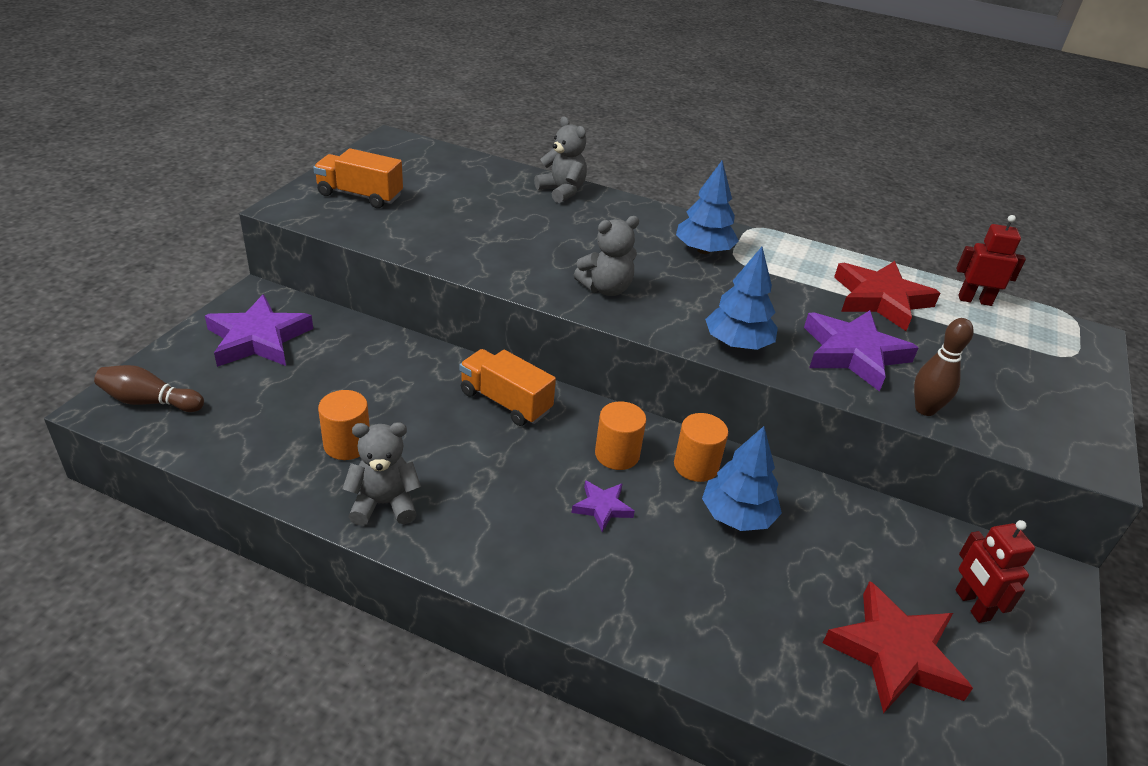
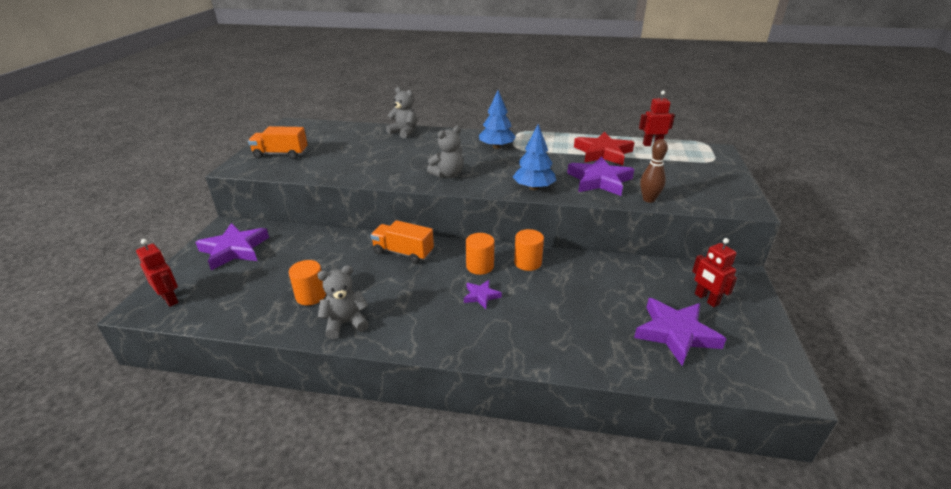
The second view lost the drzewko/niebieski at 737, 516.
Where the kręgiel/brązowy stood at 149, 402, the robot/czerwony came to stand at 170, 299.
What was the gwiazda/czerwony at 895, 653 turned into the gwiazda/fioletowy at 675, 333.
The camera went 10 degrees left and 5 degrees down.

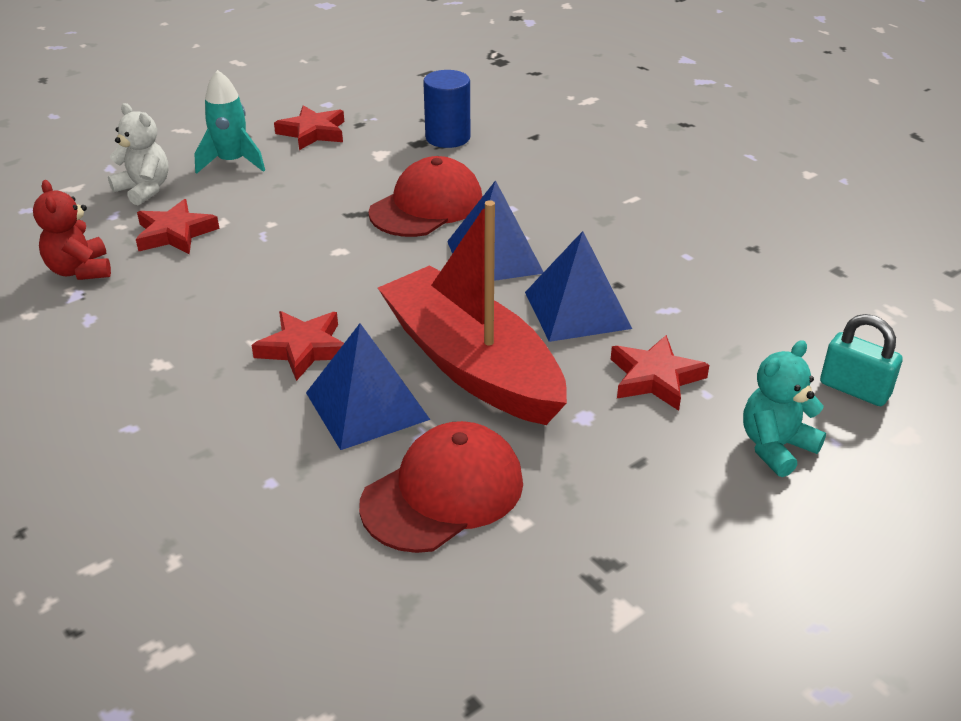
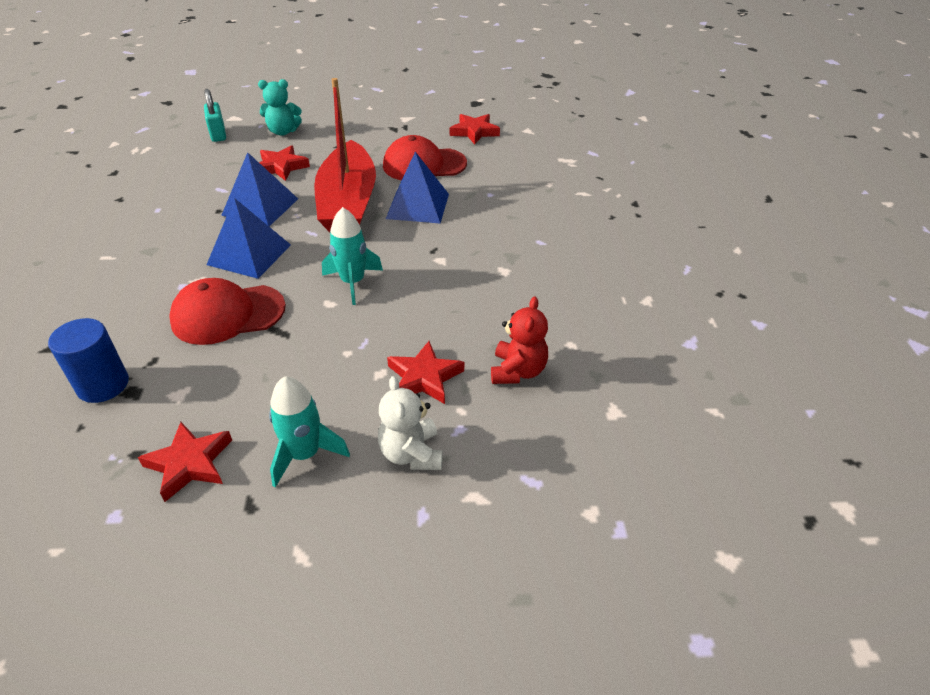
The second view gained the rakieta/turkusowy at 353, 282.
The gwiazda/czerwony ended up elsewhere, having gone from 304, 349 to 474, 132.
The camera went 145 degrees left and 5 degrees up.

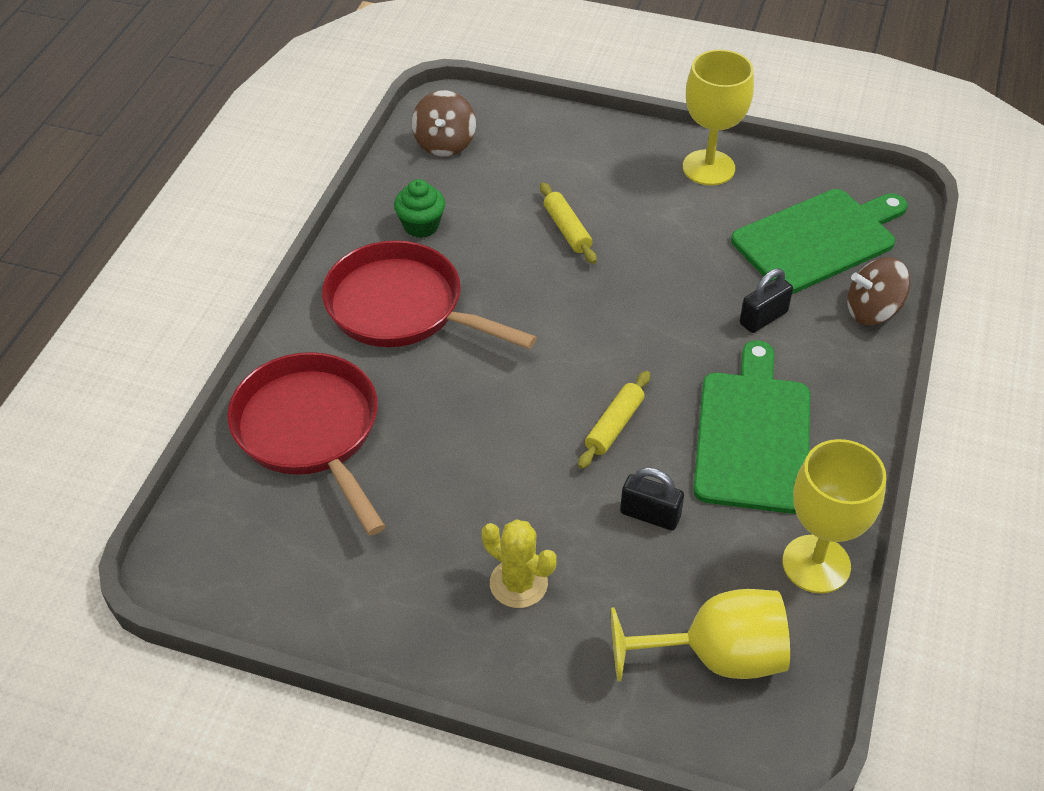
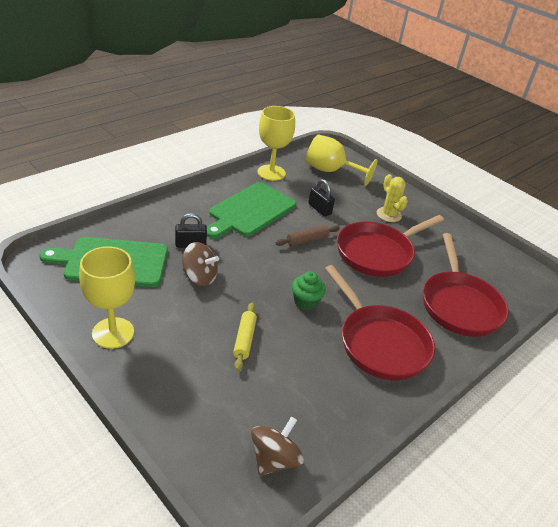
The second view gained the patelnia/czerwony at 377, 253.
The muffinka/zielony ended up elsewhere, having gone from 421, 226 to 305, 302.
The bączek/brązowy ended up elsewhere, having gone from 872, 311 to 199, 277.
What was the wałek do ciasta/żółty at 614, 426 turned into the wałek do ciasta/brązowy at 307, 240.
The camera went 155 degrees left and 10 degrees down.

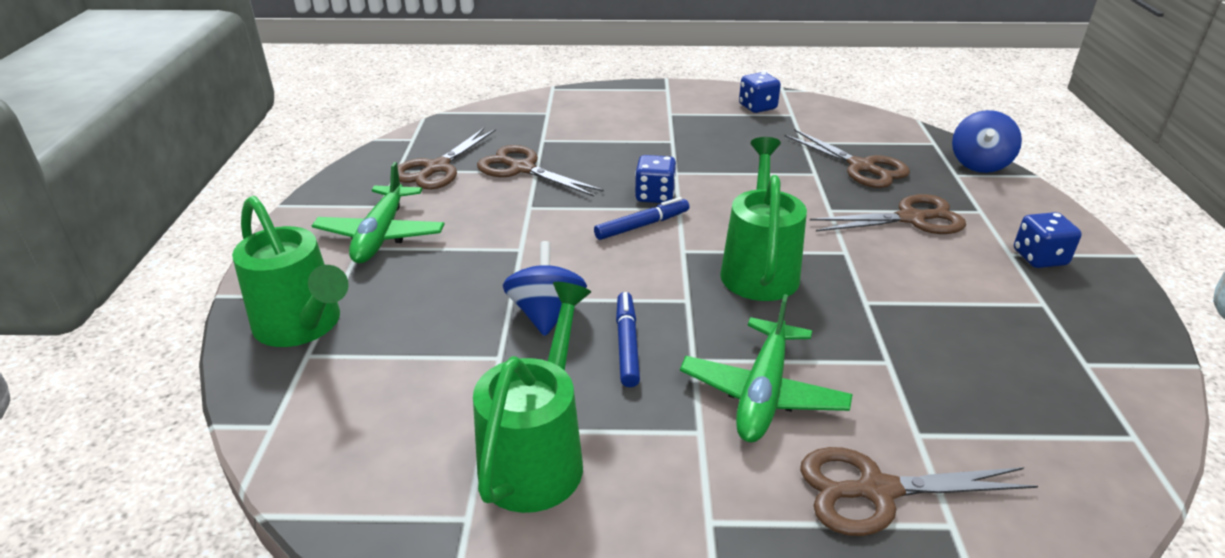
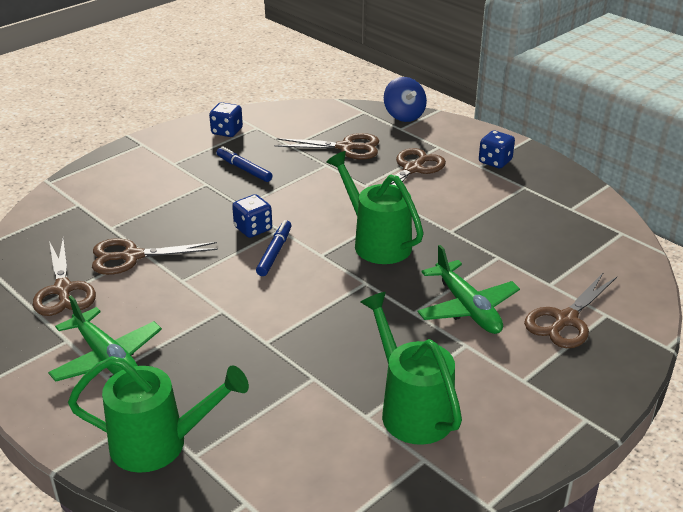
The second view lost the bączek/niebieski at 546, 314.
The flamaster/niebieski ended up elsewhere, having gone from 627, 344 to 244, 169.
The camera went 45 degrees left and 0 degrees up.

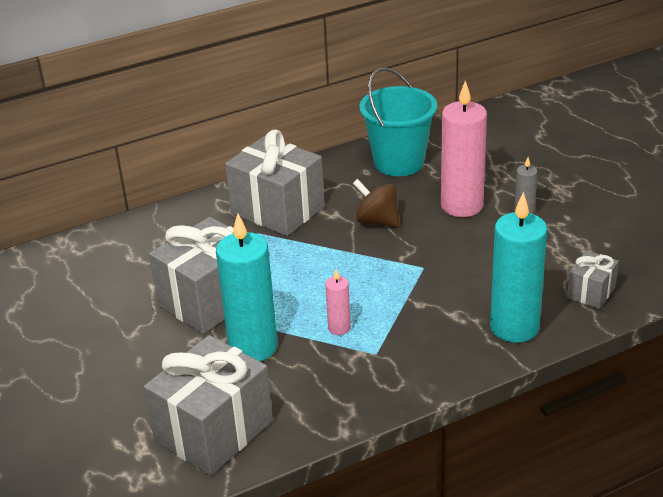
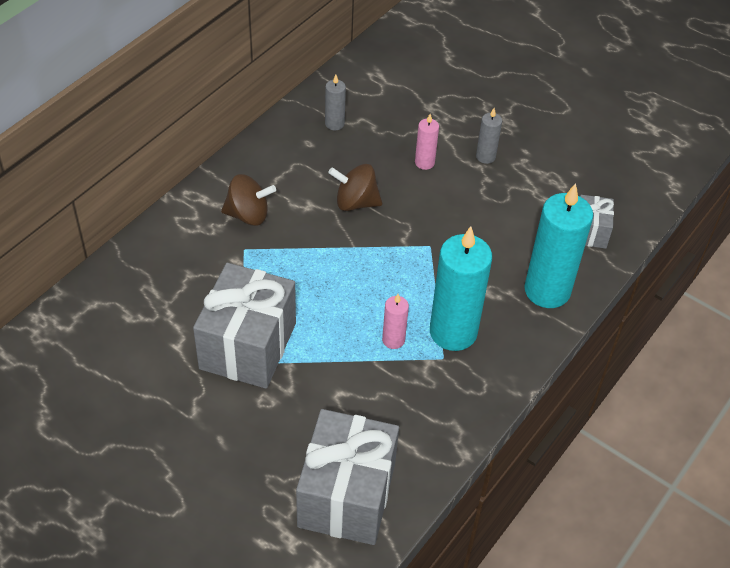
The świeca/turkusowy ended up elsewhere, having gone from 253, 347 to 453, 332.
Where the prezent/szary stood at 277, 210, the bączek/brązowy came to stand at 248, 215.
Where the wiadro/turkusowy stood at 398, 162, the świeca/szary came to stand at 334, 124.
The size of the świeca/różowy at 461, 206 changed by a factor of 0.47.
The camera went 30 degrees left and 15 degrees up.

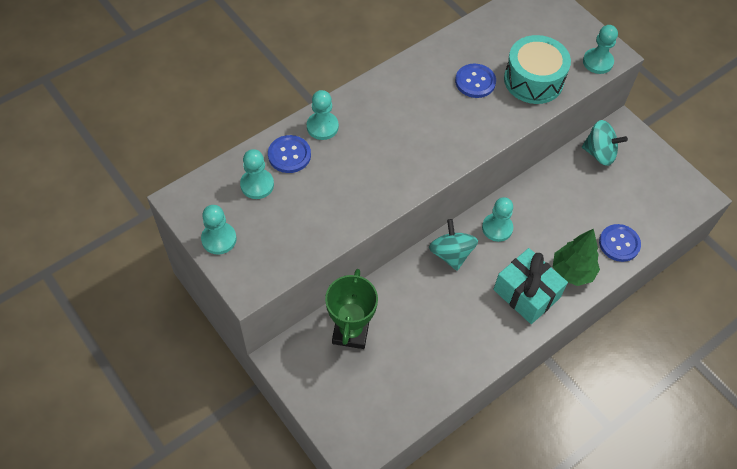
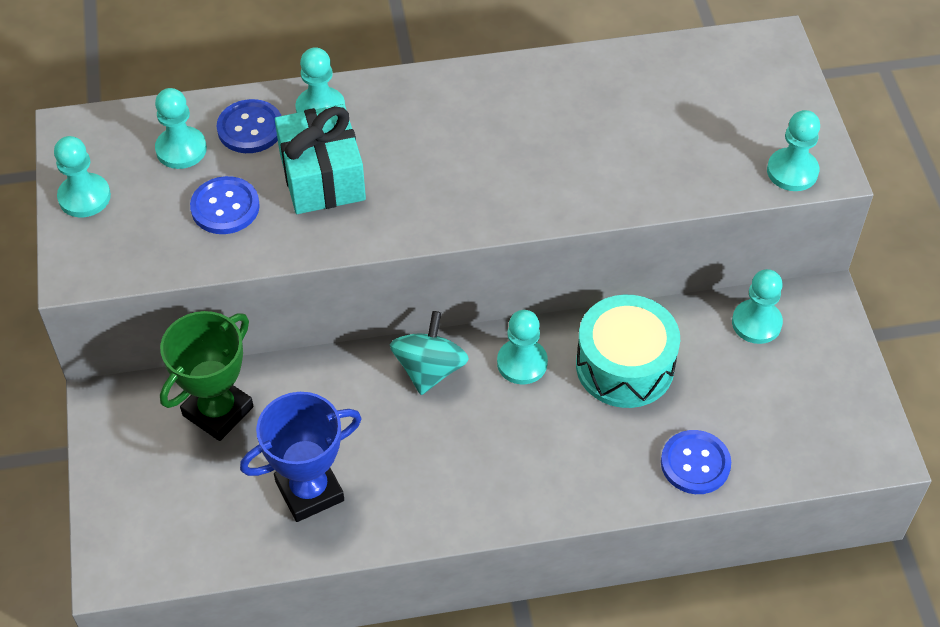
The second view lost the drzewko/zielony at 572, 272.
The second view gained the puchar/niebieski at 309, 491.
The guzik/niebieski ended up elsewhere, having gone from 475, 82 to 225, 207.
The prezent/turkusowy ended up elsewhere, having gone from 526, 293 to 322, 177.
The bęben/turkusowy ended up elsewhere, having gone from 533, 80 to 625, 366.
Where the bączek/turkusowy stood at 599, 153, the pionek/turkusowy came to stand at 756, 323.
The camera went 30 degrees right and 5 degrees down.

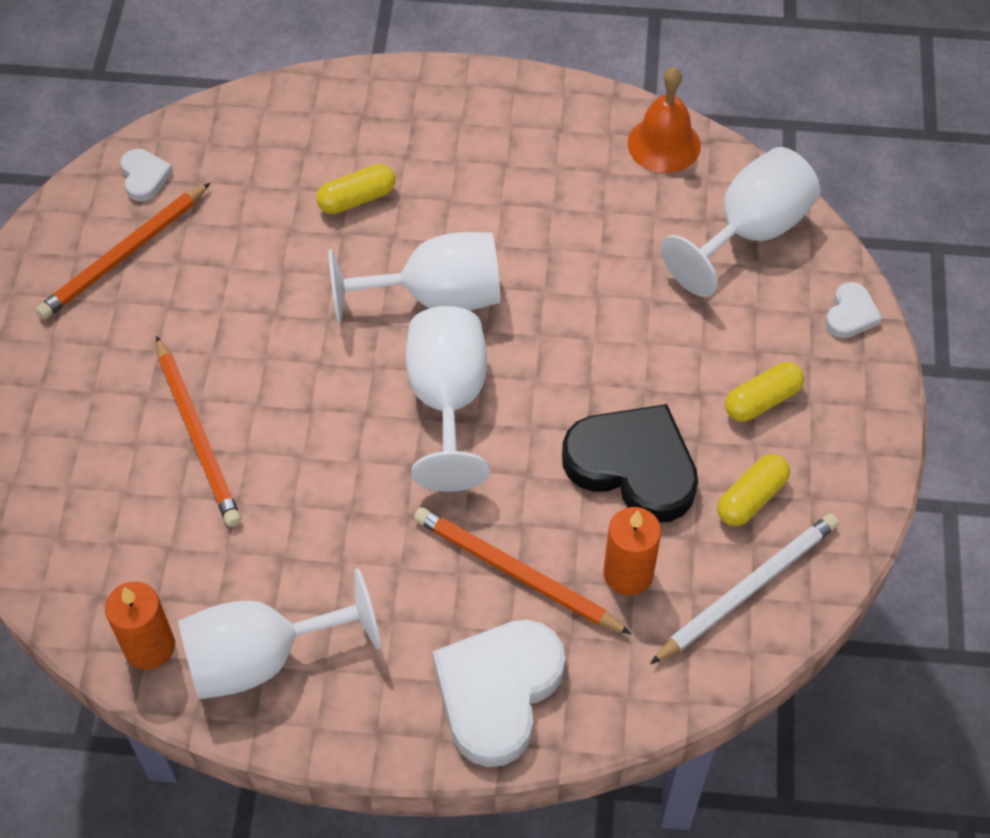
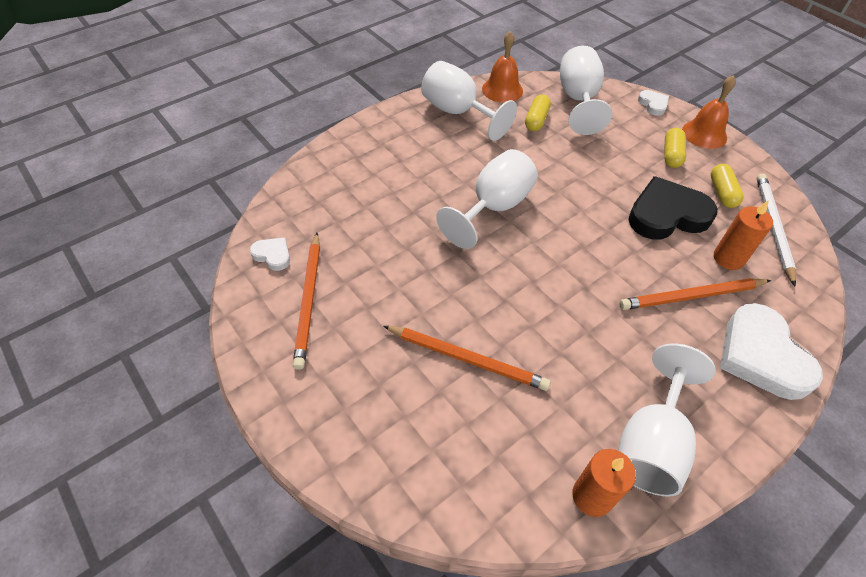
The second view gained the dzwonek/pomarańczowy at 704, 134.
The kapsułka/żółty ended up elsewhere, having gone from 357, 199 to 536, 120.
The kielich/biały ended up elsewhere, having gone from 448, 400 to 458, 112.
The camera went 45 degrees left and 5 degrees down.

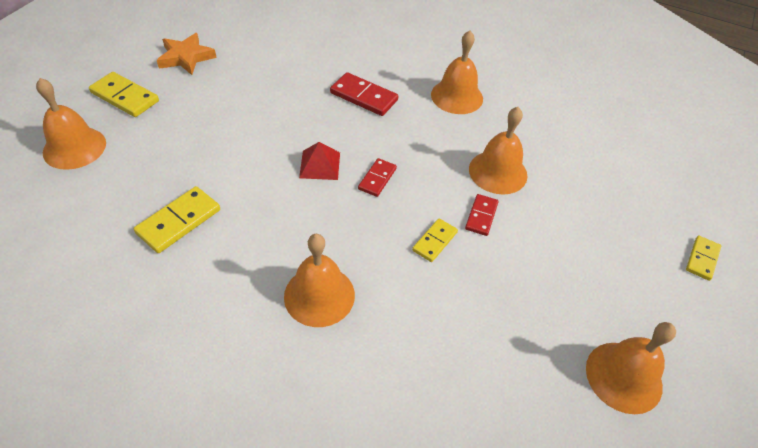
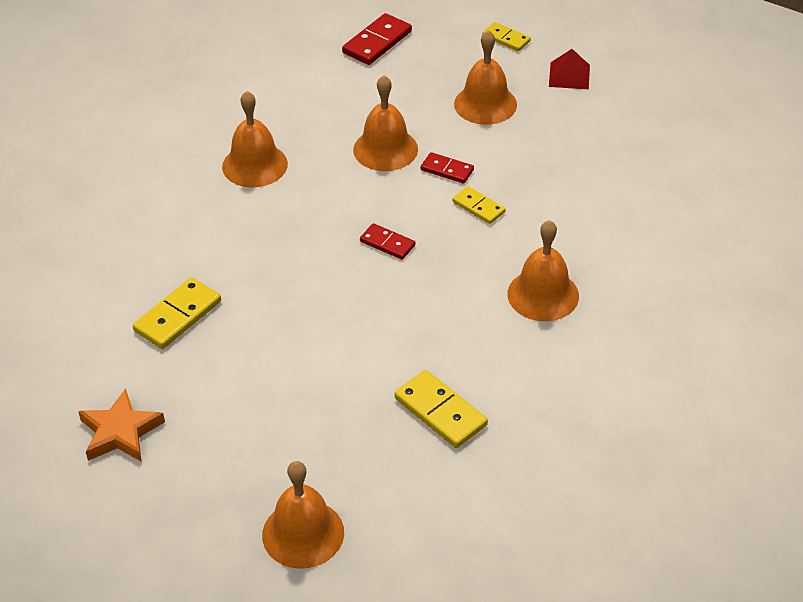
The kostka domina/żółty ended up elsewhere, having gone from 124, 97 to 178, 316.
The piramida/czerwony ended up elsewhere, having gone from 320, 165 to 569, 75.
The kostka domina/czerwony ended up elsewhere, having gone from 364, 96 to 377, 42.
The dzwonek/pomarańczowy ended up elsewhere, having gone from 623, 377 to 485, 104.
The camera went 80 degrees left and 5 degrees down.

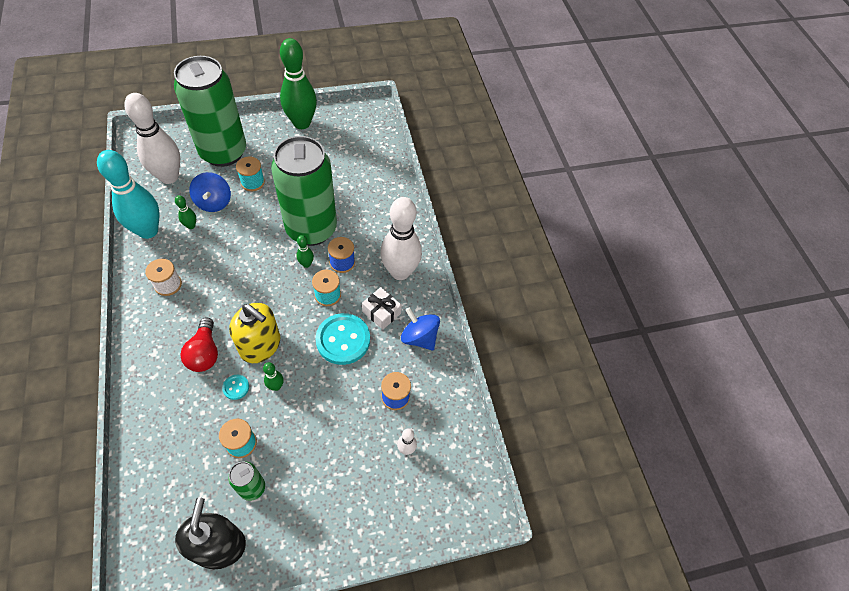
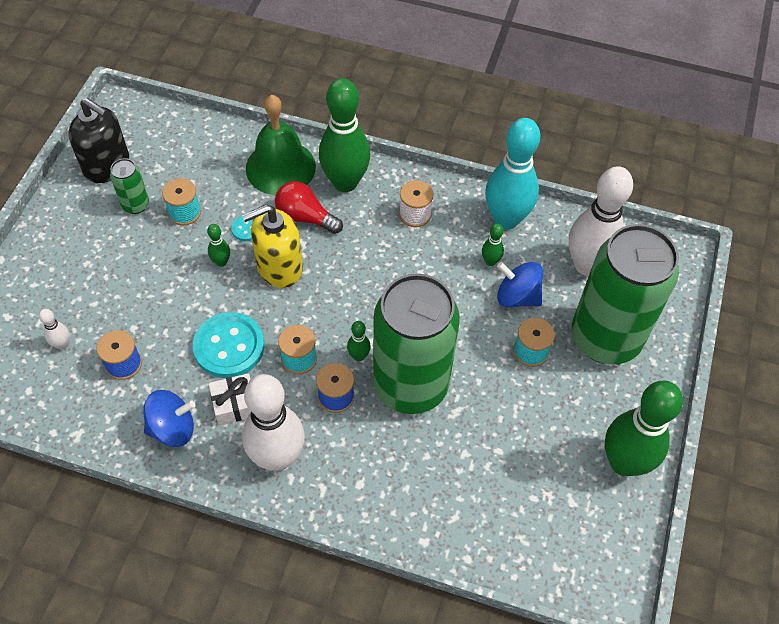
The second view gained the dzwonek/zielony at 280, 167.
The second view gained the kręgiel/zielony at 345, 182.
The camera went 125 degrees right and 0 degrees up.

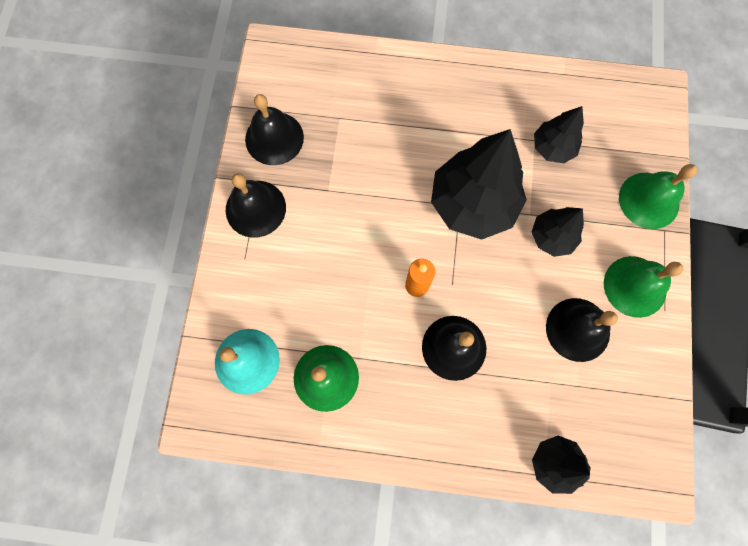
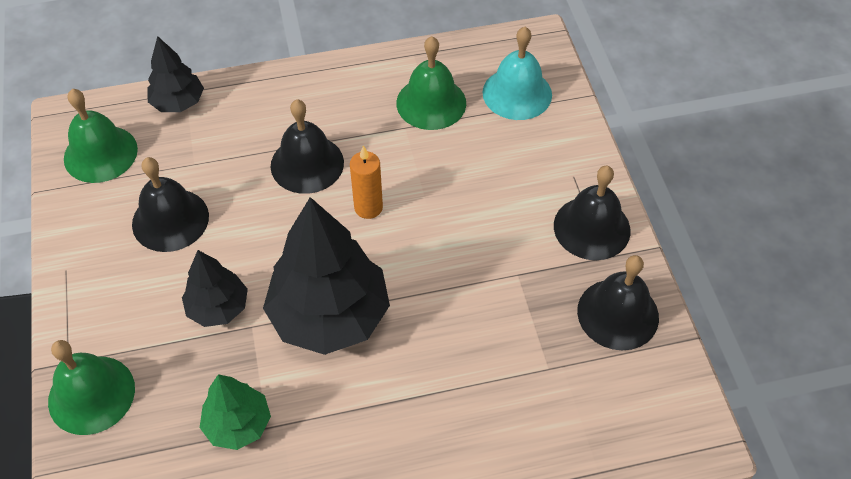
The dzwonek/zielony ended up elsewhere, having gone from 635, 286 to 100, 153.
What was the drzewko/czarny at 552, 148 turned into the drzewko/zielony at 238, 424.
The camera went 160 degrees right and 20 degrees down.

